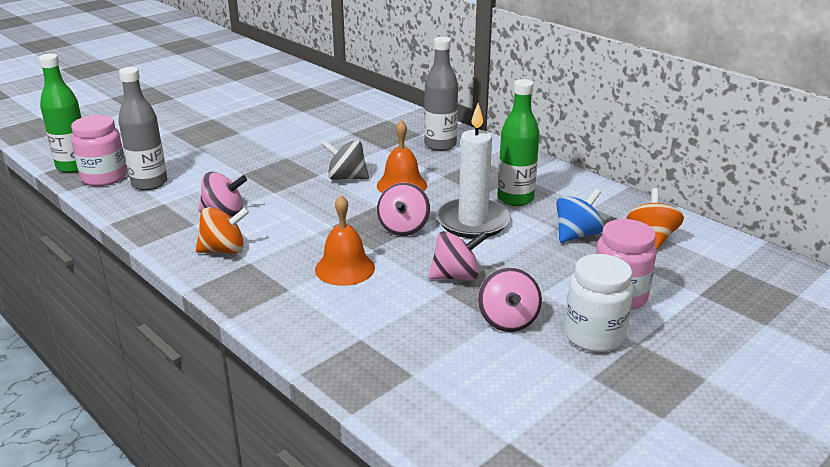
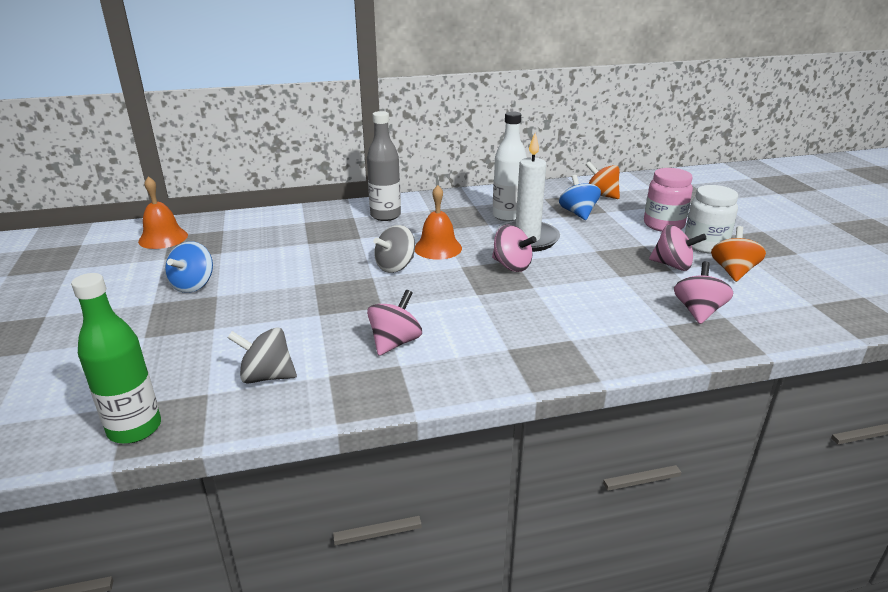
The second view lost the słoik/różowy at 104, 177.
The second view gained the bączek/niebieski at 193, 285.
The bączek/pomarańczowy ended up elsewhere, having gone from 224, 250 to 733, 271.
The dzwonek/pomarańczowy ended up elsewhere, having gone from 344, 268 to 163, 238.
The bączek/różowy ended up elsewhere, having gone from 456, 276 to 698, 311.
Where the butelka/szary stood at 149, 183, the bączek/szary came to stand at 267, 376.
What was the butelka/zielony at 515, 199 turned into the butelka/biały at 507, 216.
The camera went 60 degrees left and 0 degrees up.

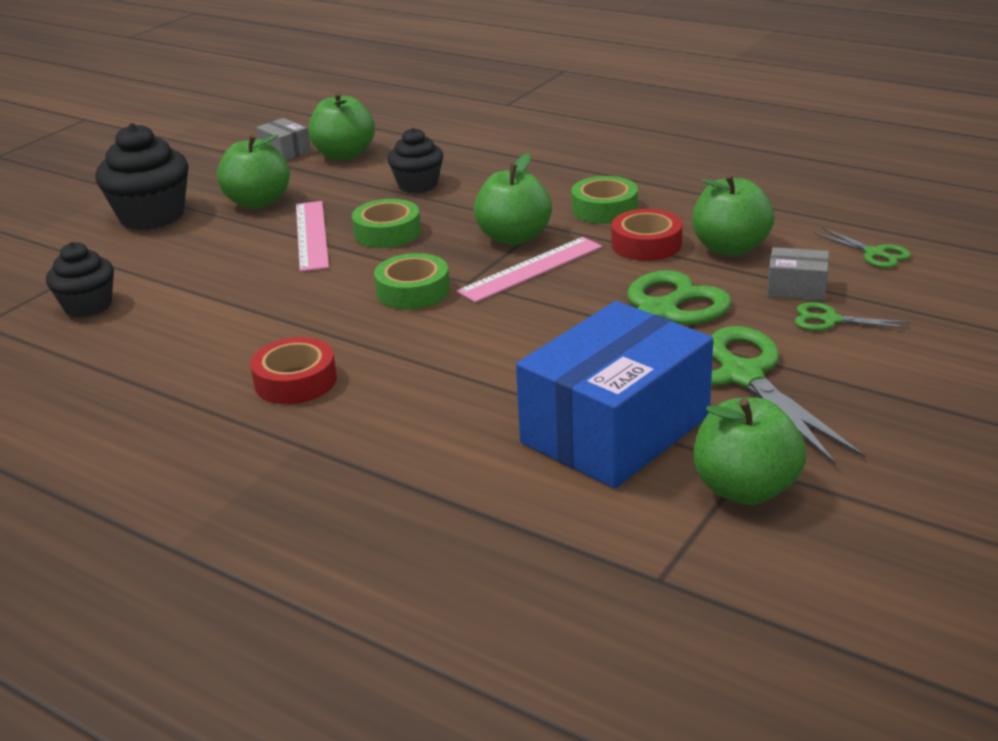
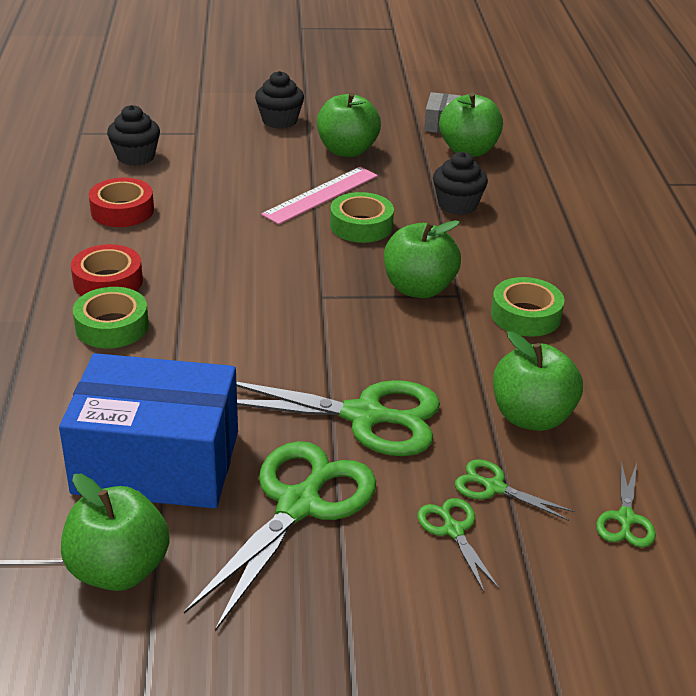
The second view lost the linijka/różowy at 531, 269.
The taśma klejąca/zielony ended up elsewhere, having gone from 413, 291 to 112, 326.
The taśma klejąca/czerwony ended up elsewhere, having gone from 646, 244 to 122, 210.
Where the pudełko/szary stood at 796, 288, the nożyczki/zielony came to stand at 494, 487.
The size of the muffinka/czarny at 152, 216 changed by a factor of 0.64.
The camera went 50 degrees right and 5 degrees up.

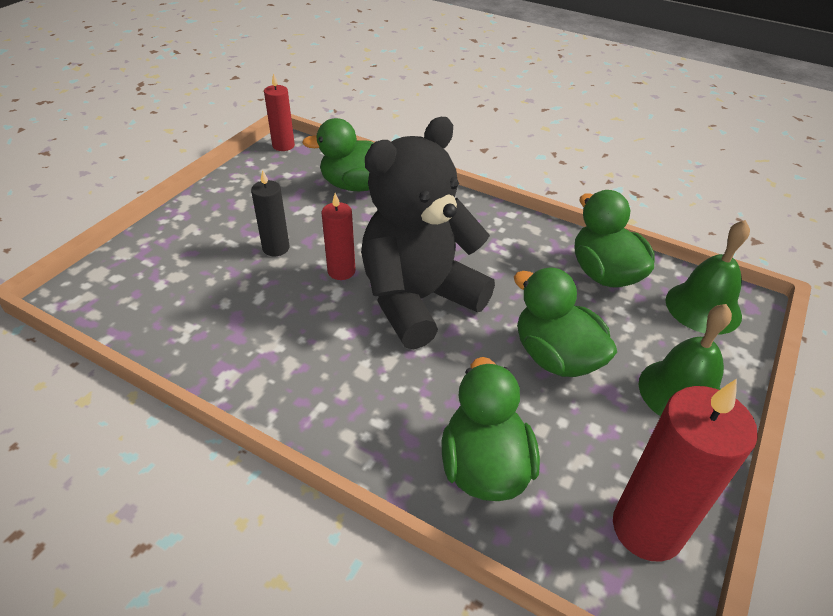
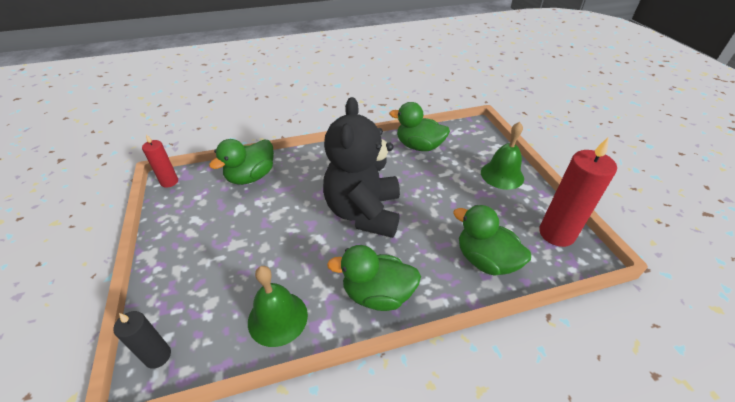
The second view lost the świeca/czerwony at 341, 271.
The świeca/czarny ended up elsewhere, having gone from 276, 248 to 158, 356.
The kaczka/zielony ended up elsewhere, having gone from 556, 357 to 377, 294.
The dzwonek/zielony ended up elsewhere, having gone from 703, 307 to 277, 318.
The camera went 45 degrees left and 0 degrees up.

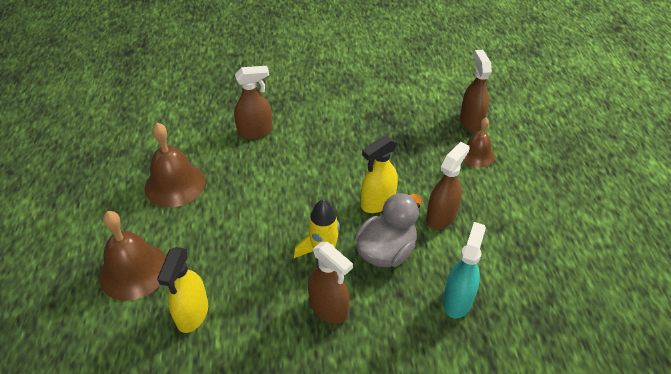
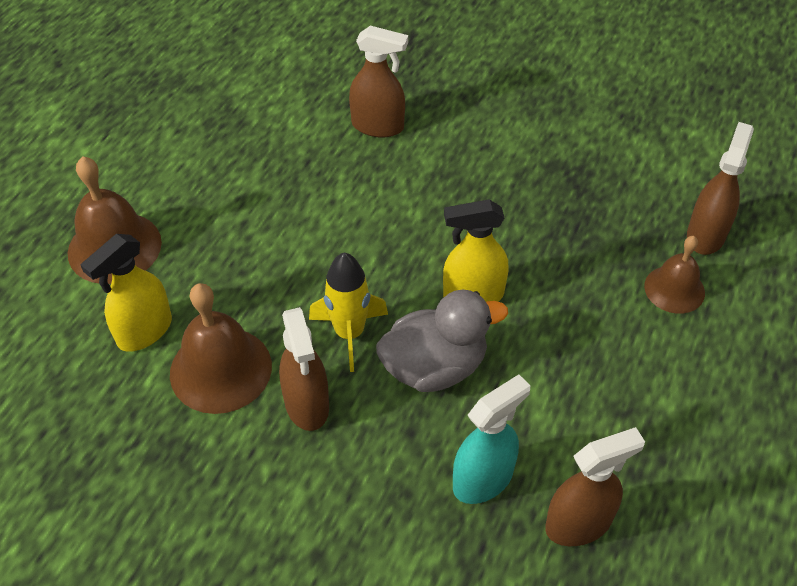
The dzwonek/brązowy ended up elsewhere, having gone from 175, 184 to 220, 369.
The spryskiwacz/brązowy ended up elsewhere, having gone from 441, 216 to 579, 523.
The camera went 30 degrees right and 5 degrees up.

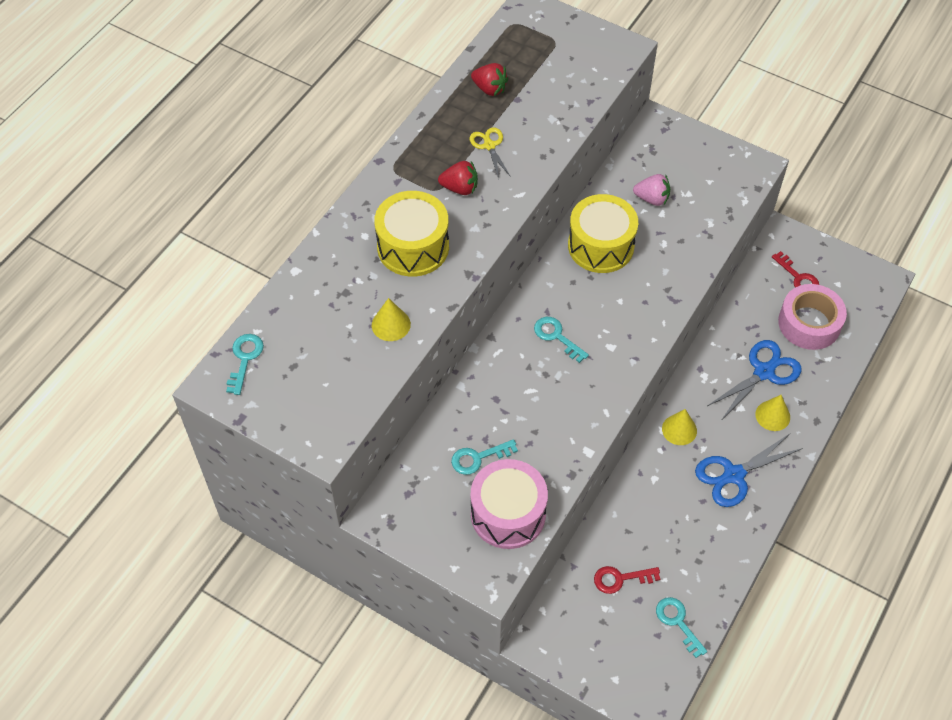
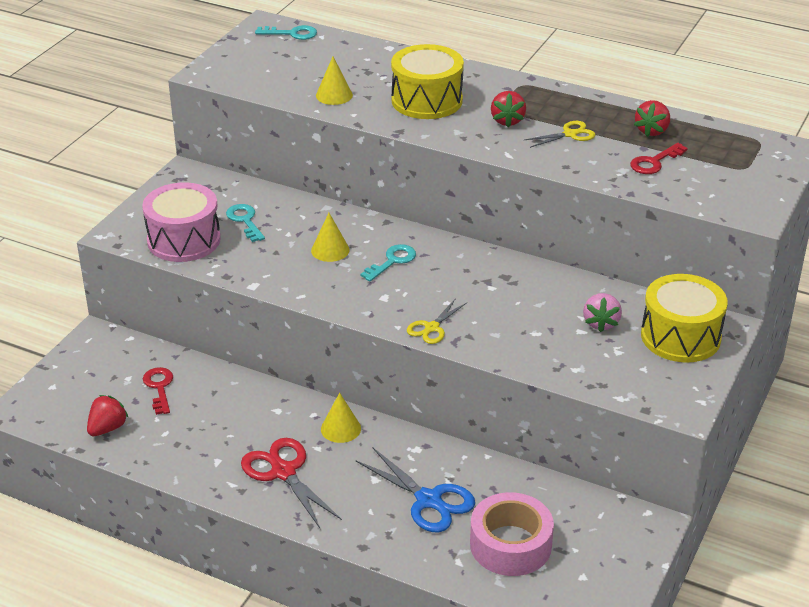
The second view gained the nożyczki/żółty at 432, 328.
The bęben/żółty ended up elsewhere, having gone from 600, 246 to 680, 336.
The stożek/żółty ended up elsewhere, having gone from 772, 415 to 330, 250.
The klucz/czerwony ended up elsewhere, having gone from 798, 277 to 654, 162.
Where the klucz/turkusowy stood at 677, 622, the truskawka/czerwony came to stand at 107, 428.
What was the nożyczki/niebieski at 734, 475 turned into the nożyczki/czerwony at 283, 472.
The camera went 85 degrees right and 20 degrees down.

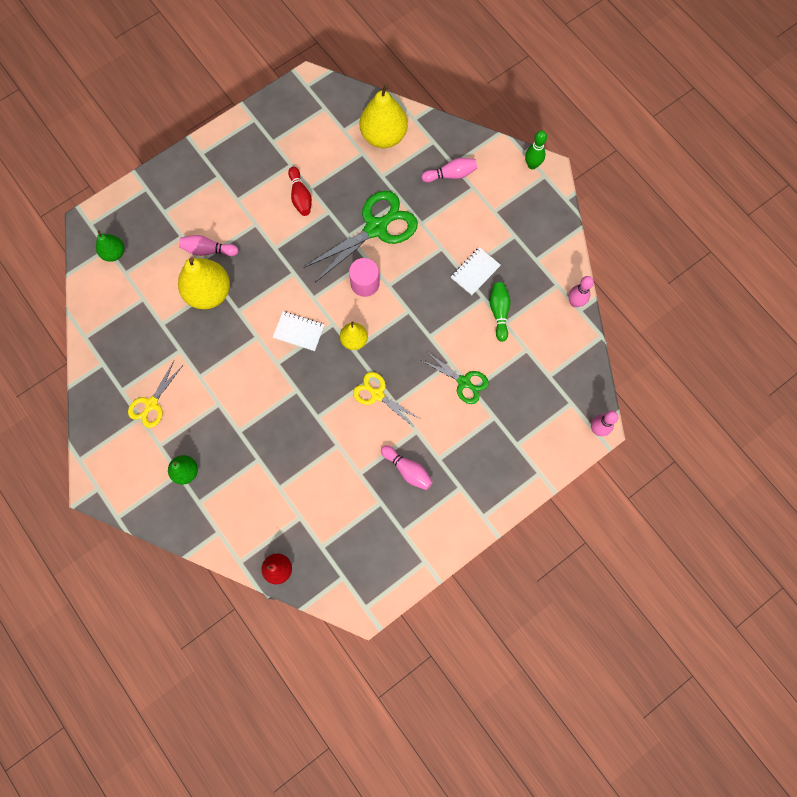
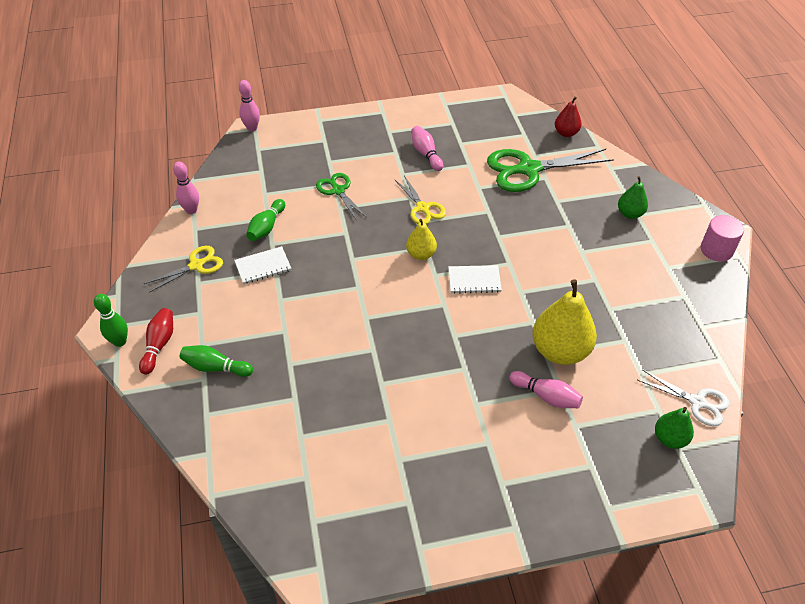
The second view lost the gruszka/żółty at 383, 136.
The second view gained the nożyczki/biały at 697, 402.
The nożyczki/żółty ended up elsewhere, having gone from 151, 404 to 196, 265.
The kręgiel/czerwony ended up elsewhere, having gone from 300, 196 to 159, 345.
The nożyczki/zielony ended up elsewhere, having gone from 376, 228 to 529, 169.
The walec/różowy ended up elsewhere, having gone from 365, 283 to 716, 250.
What was the kręgiel/różowy at 451, 175 turned into the kręgiel/zielony at 215, 367.
The zeszyt/biały at 299, 332 ended up facing another way, 45 degrees counterclockwise from before.
The camera went 155 degrees left and 25 degrees down.

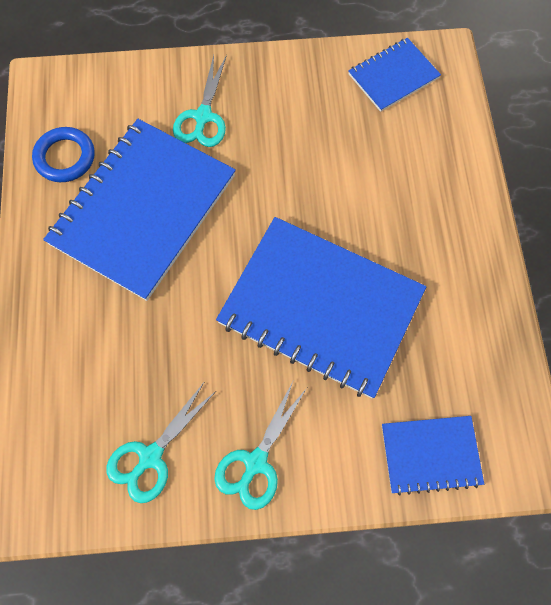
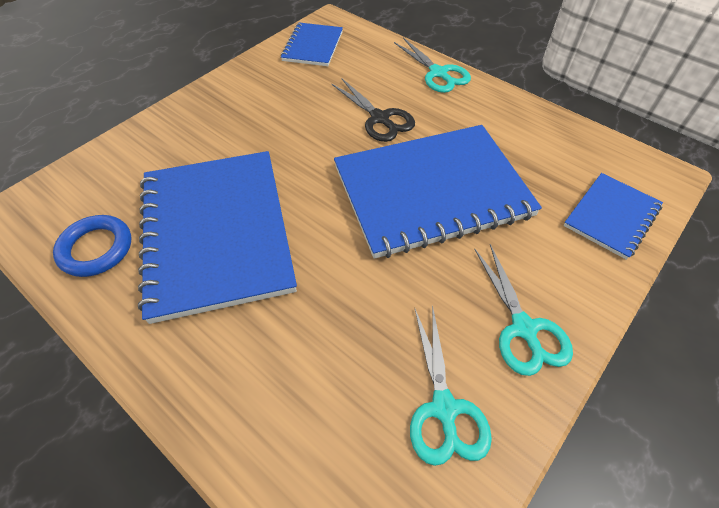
The second view gained the nożyczki/czarny at 380, 119.
The nożyczki/turkusowy ended up elsewhere, having gone from 203, 117 to 438, 73.
The camera went 45 degrees left and 15 degrees down.

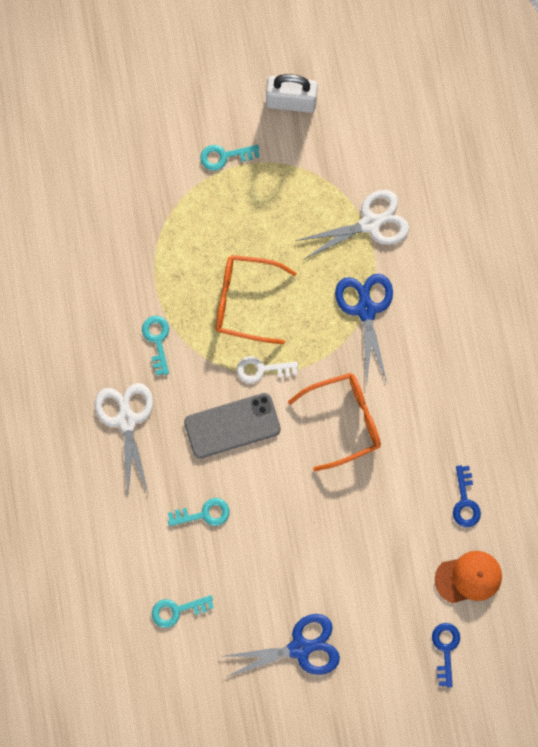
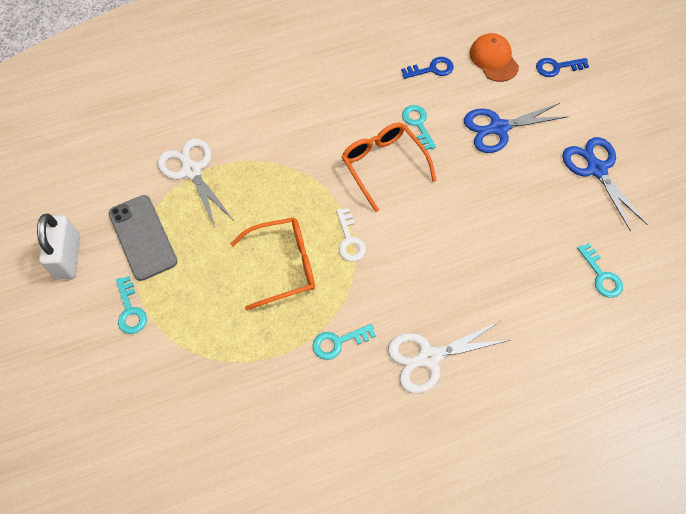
The klucz/turkusowy ended up elsewhere, having gone from 204, 514 to 418, 124.
The telefon/szary ended up elsewhere, having gone from 232, 425 to 143, 237.
The nożyczki/niebieski ended up elsewhere, having gone from 366, 310 to 498, 128.
The okulary/pomarańczowy at 245, 301 ended up facing another way, 105 degrees counterclockwise from before.
The camera went 100 degrees left and 15 degrees down.

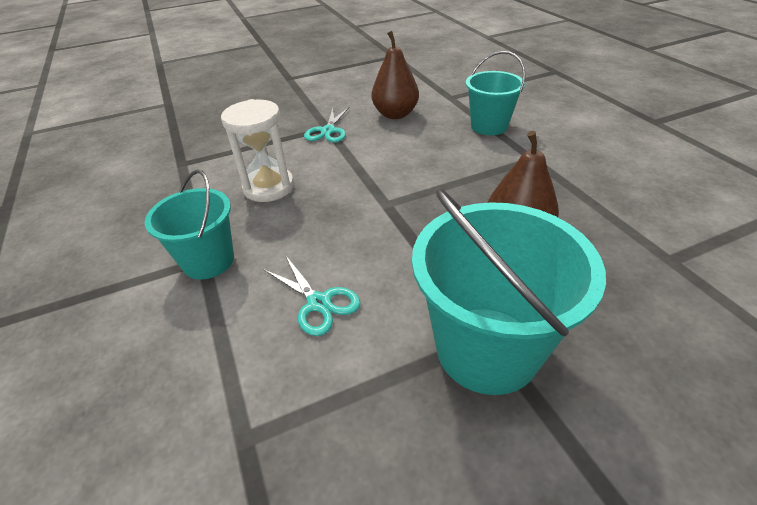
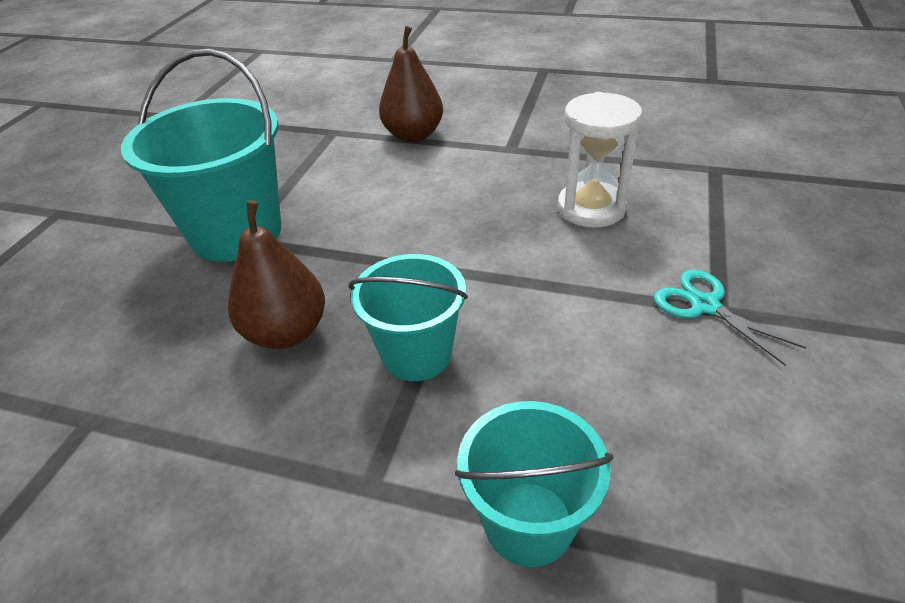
The second view lost the nożyczki/turkusowy at 319, 303.
The wiadro/turkusowy ended up elsewhere, having gone from 208, 261 to 416, 354.
The gruszka/brązowy ended up elsewhere, having gone from 395, 114 to 413, 135.
The camera went 130 degrees right and 0 degrees up.

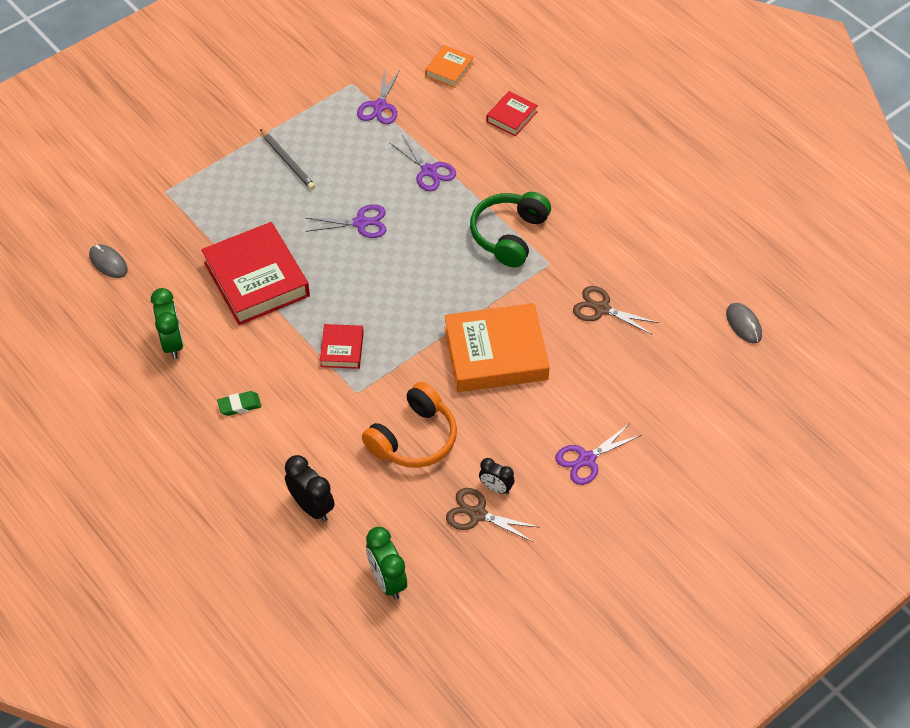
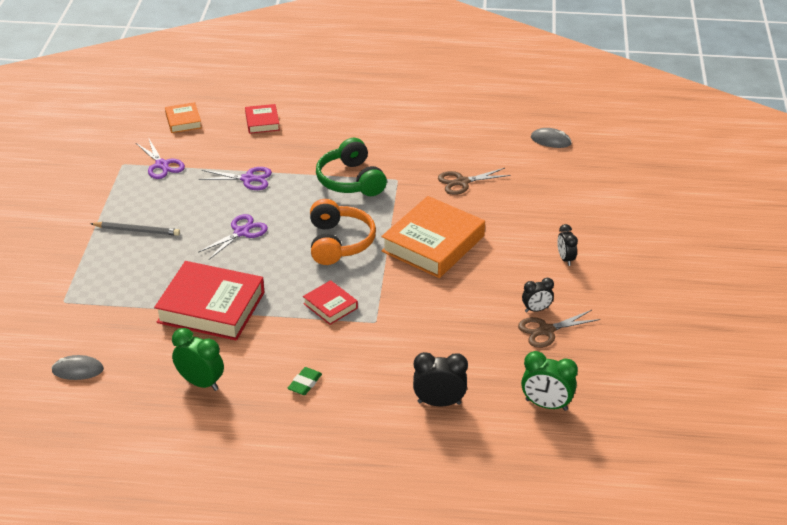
The słuchawki/pomarańczowy ended up elsewhere, having gone from 414, 438 to 339, 242.
Where the nożyczki/fioletowy stood at 587, 459, the budzik/czarny came to stand at 565, 259.
The camera went 45 degrees left and 15 degrees down.

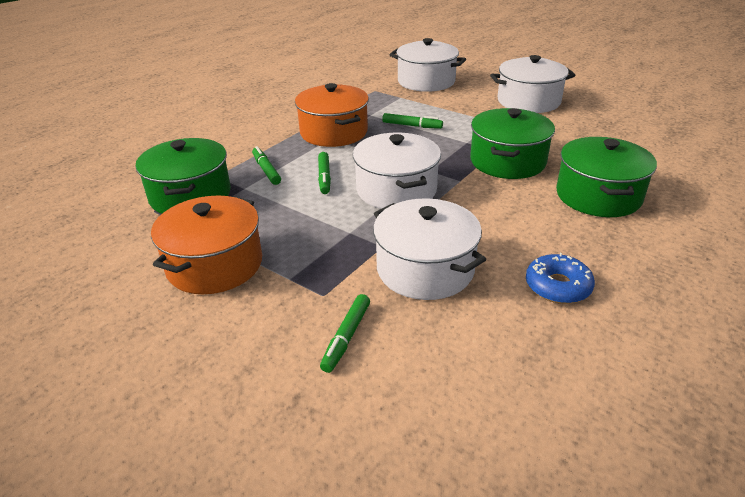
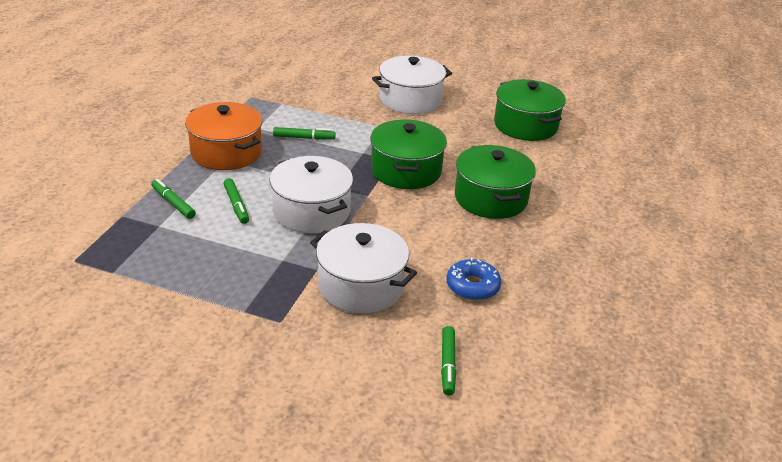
The second view lost the garnek/pomarańczowy at 215, 265.
The second view lost the garnek/biały at 426, 81.
The garnek/zielony ended up elsewhere, having gone from 190, 195 to 525, 125.
The flamaster/zielony ended up elsewhere, having gone from 346, 337 to 448, 364.
The camera went 20 degrees left and 0 degrees up.

